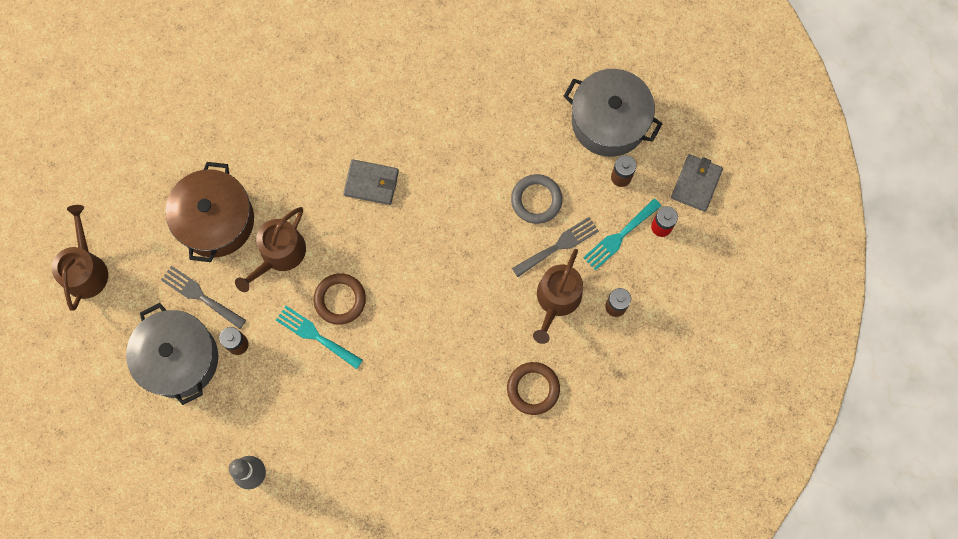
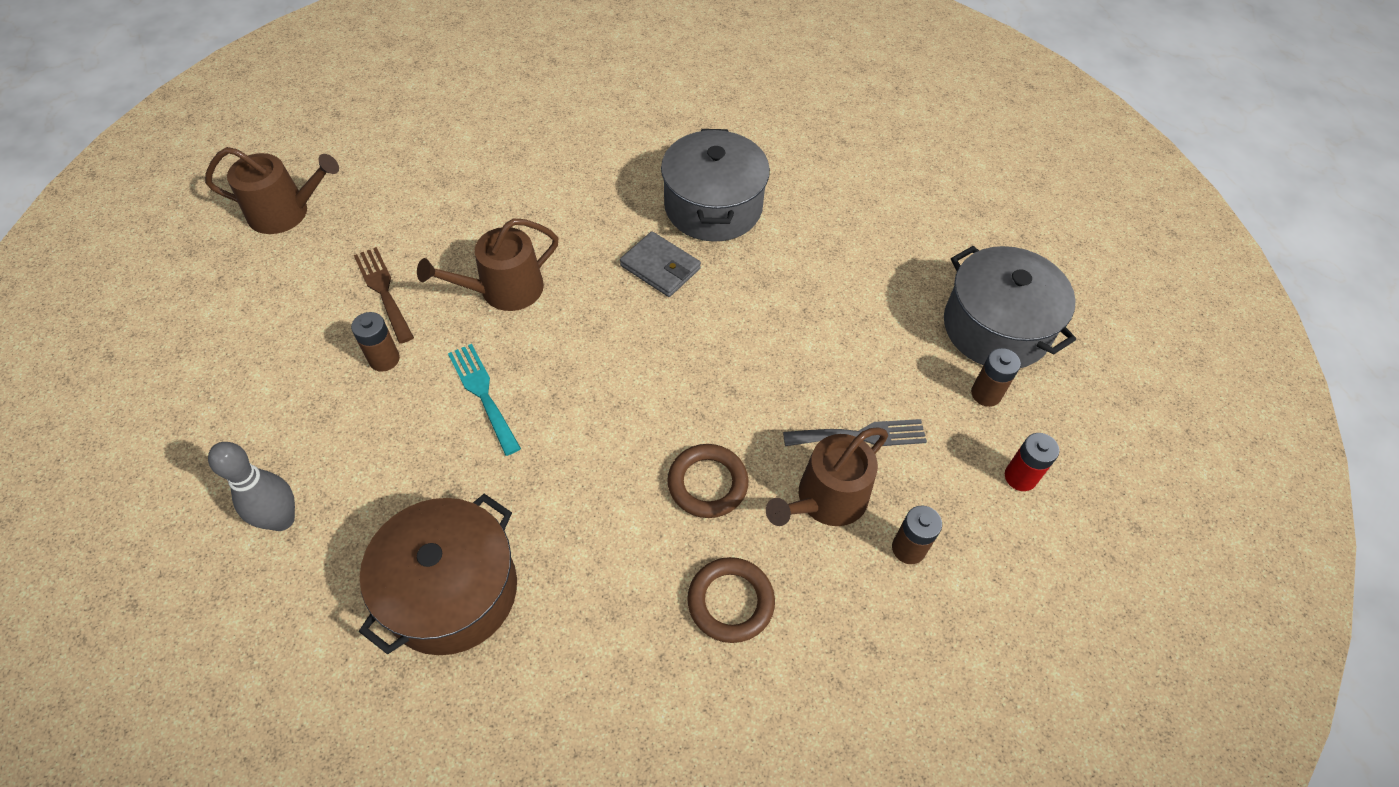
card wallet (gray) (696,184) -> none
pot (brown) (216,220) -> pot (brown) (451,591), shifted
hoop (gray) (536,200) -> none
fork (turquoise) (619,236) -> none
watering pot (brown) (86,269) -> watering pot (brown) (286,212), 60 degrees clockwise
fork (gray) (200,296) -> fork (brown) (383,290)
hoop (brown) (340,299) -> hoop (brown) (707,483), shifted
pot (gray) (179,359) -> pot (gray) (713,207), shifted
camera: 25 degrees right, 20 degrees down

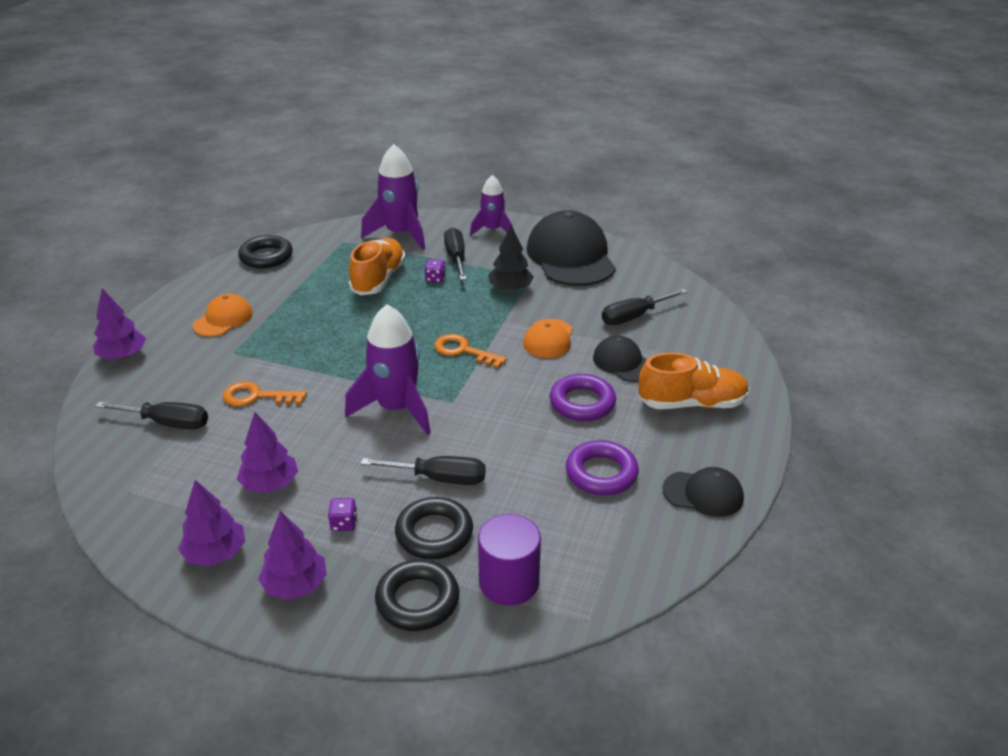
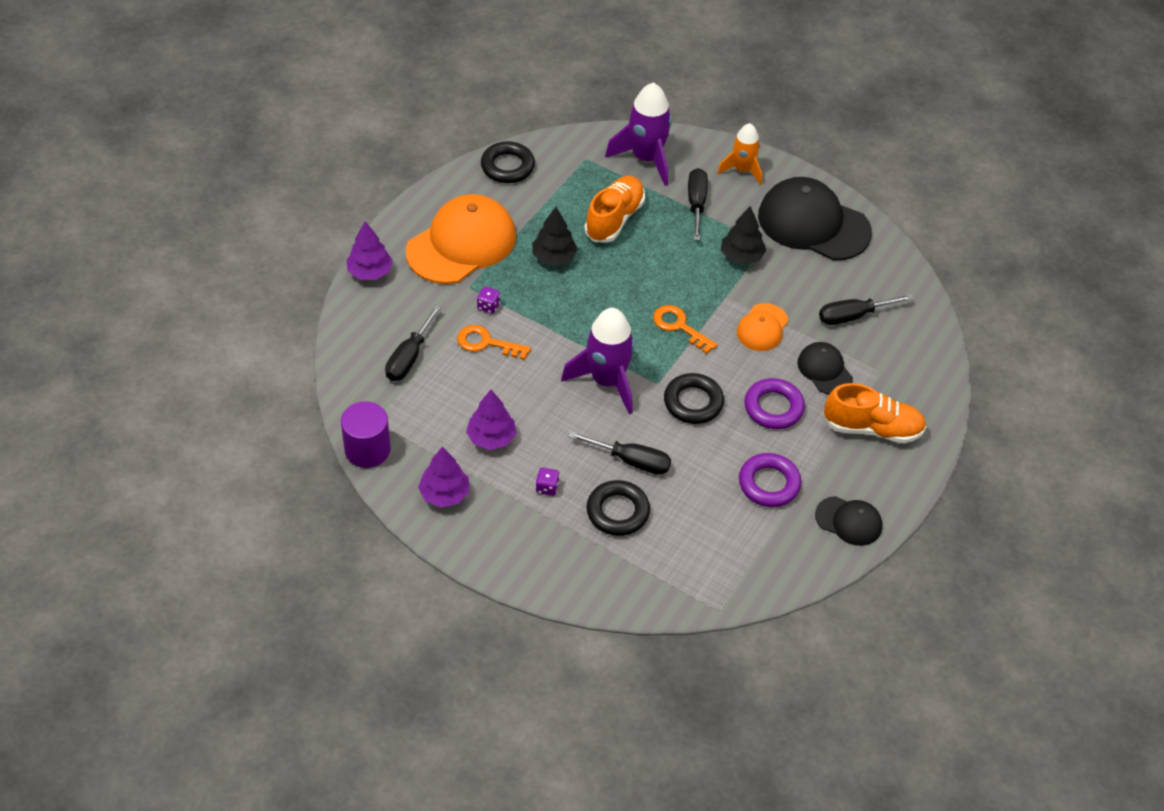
spaceship (violet) (492,230) -> spaceship (orange-coloured) (742,170)
baseball cap (ebony) (570,256) -> baseball cap (ebony) (813,224), 60 degrees counterclockwise
dice (violet) (435,279) -> dice (violet) (488,306), shifted
baseball cap (orange-coloured) (223,319) -> baseball cap (orange-coloured) (461,244), x1.96
flat screwdriver (ebony) (167,423) -> flat screwdriver (ebony) (409,357), 90 degrees clockwise
fir tree (violet) (295,585) -> none
cylinder (violet) (509,582) -> cylinder (violet) (367,449), shifted
hoop (ebony) (417,600) -> hoop (ebony) (693,402), shifted
none -> fir tree (ebony) (554,257)
camera: 10 degrees right, 15 degrees up

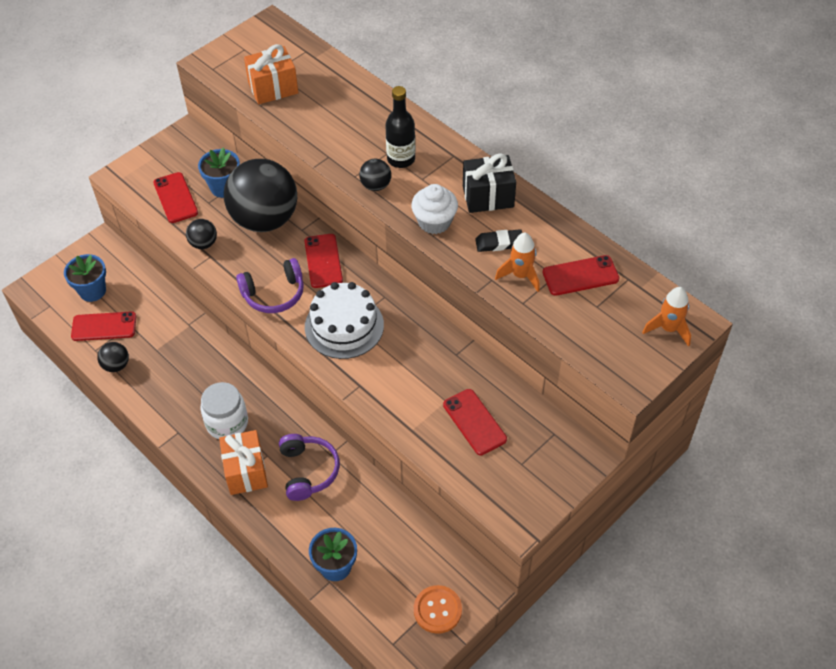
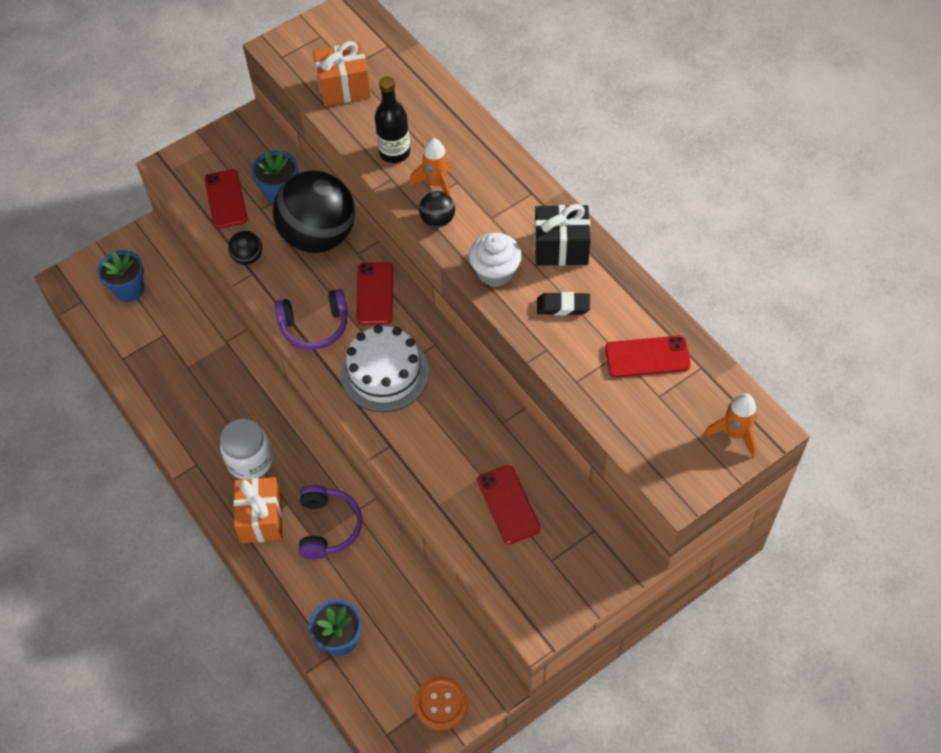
flask (ebony) (401,159) -> flask (ebony) (394,152), shifted
spaceship (orange-coloured) (520,275) -> spaceship (orange-coloured) (436,183), shifted
mobile phone (crimson) (104,326) -> none
play ball (ebony) (116,365) -> none
camera: 10 degrees right, 5 degrees up

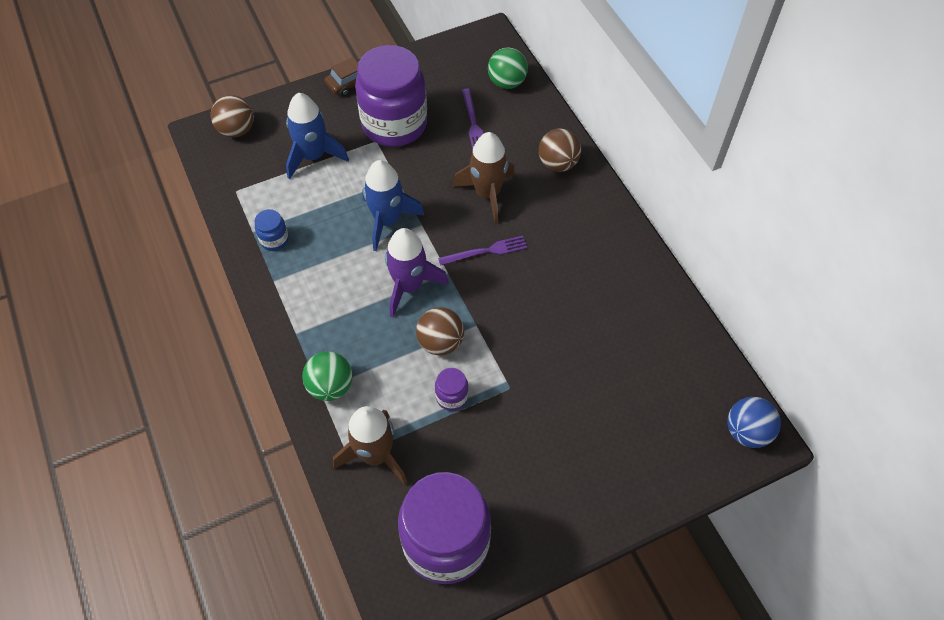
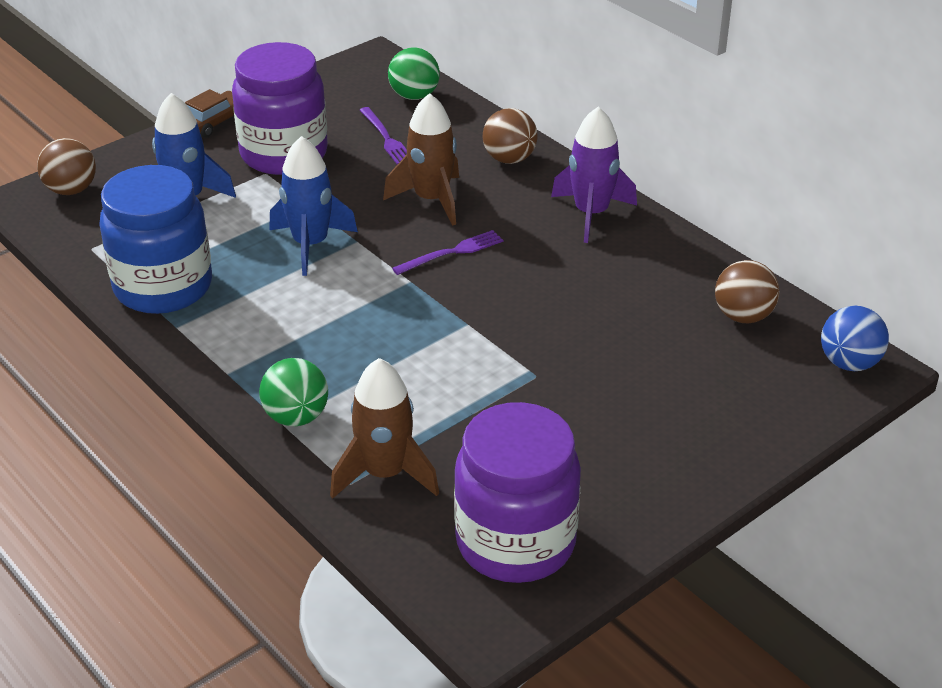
jam jar (royal blue) (274,240) -> jam jar (royal blue) (163,287), x2.44
spaceship (violet) (409,286) -> spaceship (violet) (591,214), shifted
play ball (brown) (440,342) -> play ball (brown) (743,316), shifted
jam jar (violet) (452,397) -> none
camera: 15 degrees left, 20 degrees down

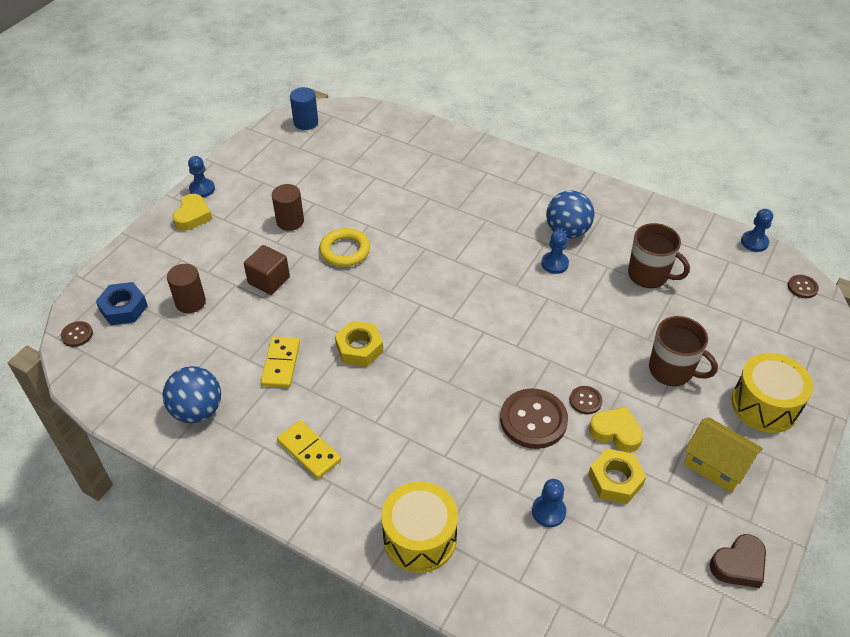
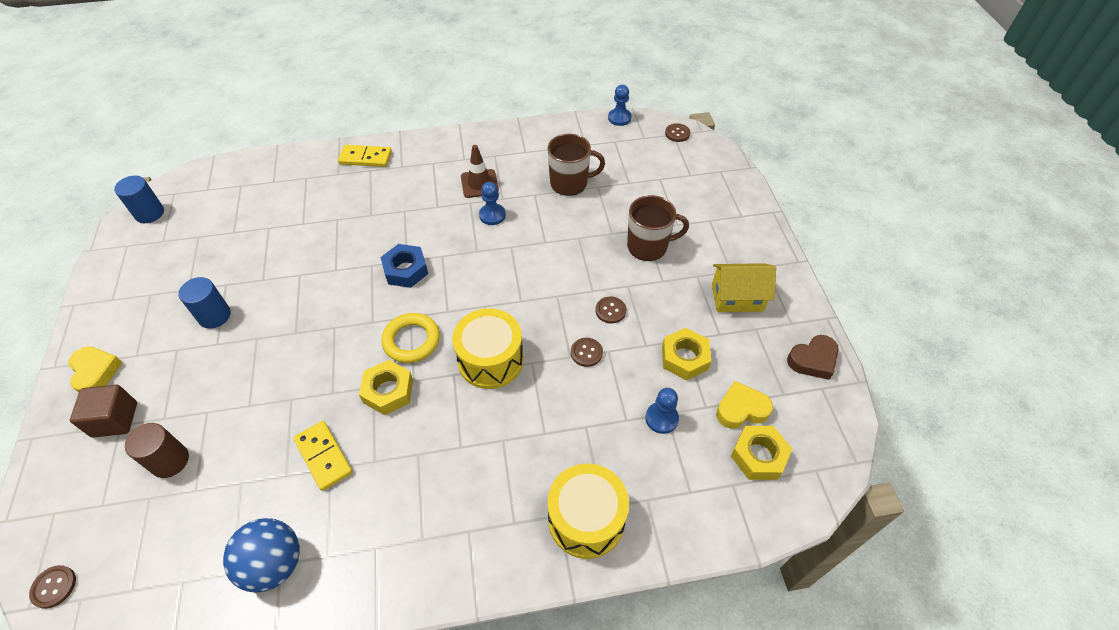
game pawn (royal blue) (202,189) -> none
cylinder (brown) (290,221) -> cylinder (royal blue) (214,316)
play ball (royal blue) (567,231) -> traffic cone (brown) (479,184)
hoop (bright yellow) (345,251) -> hoop (bright yellow) (411,340), shifted
cube (brown) (269,280) -> cube (brown) (115,419), shifted
hexagon nut (royal blue) (123,308) -> hexagon nut (royal blue) (405,270), shifted
snare drum (bright yellow) (764,405) -> snare drum (bright yellow) (490,360), shifted
sewing button (brown) (533,420) -> sewing button (brown) (586,353), x0.49
love heart (bright yellow) (616,432) -> love heart (bright yellow) (741,409), shifted
domino tile (bright yellow) (309,451) -> domino tile (bright yellow) (365,158), shifted
love heart (brown) (738,565) -> love heart (brown) (813,360), 45 degrees clockwise
none -> hexagon nut (bright yellow) (758,456)
camera: 40 degrees left, 5 degrees up

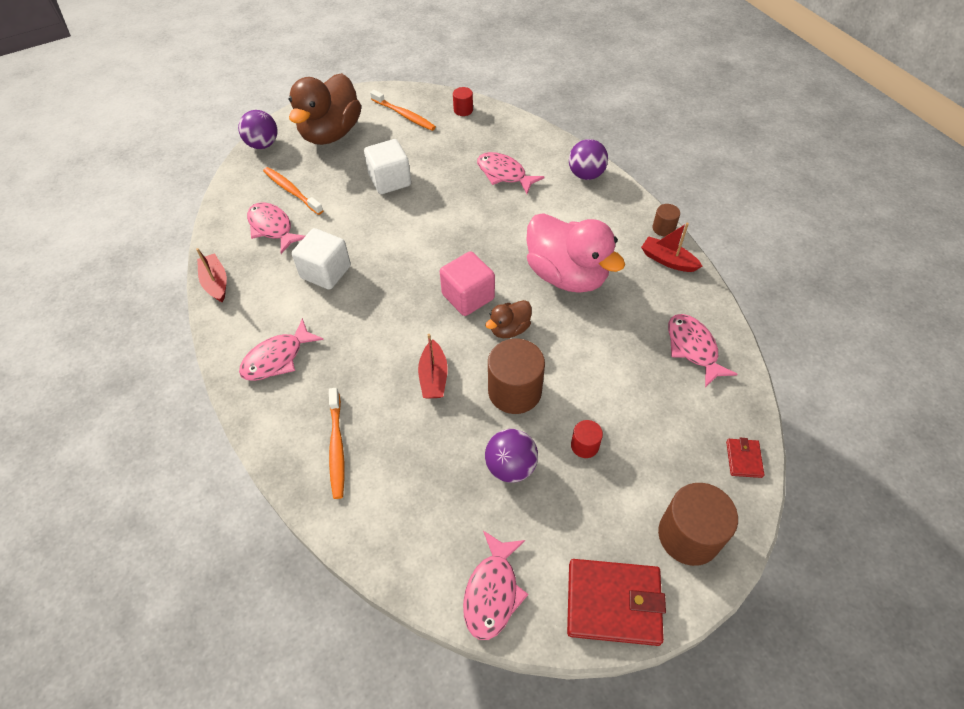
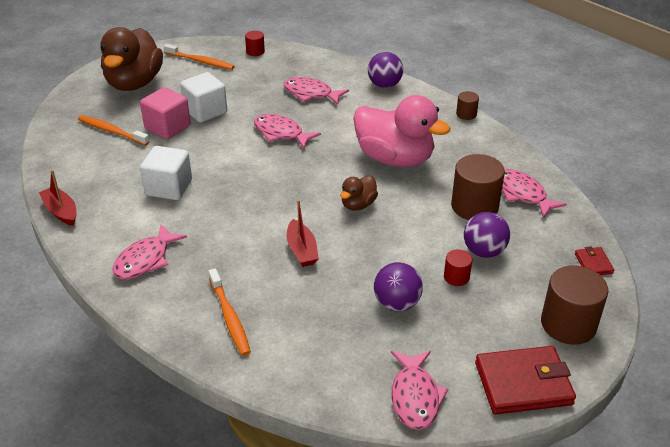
play ball (violet) (263,144) -> play ball (violet) (484,251), shifted
fish (rose-pink) (272,228) -> fish (rose-pink) (281,133), shifted
boat (crimson) (668,260) -> none
cube (rose-pink) (468,296) -> cube (rose-pink) (167,127), shifted
cylinder (brown) (514,391) -> cylinder (brown) (474,206), shifted
camera: 15 degrees left, 15 degrees down

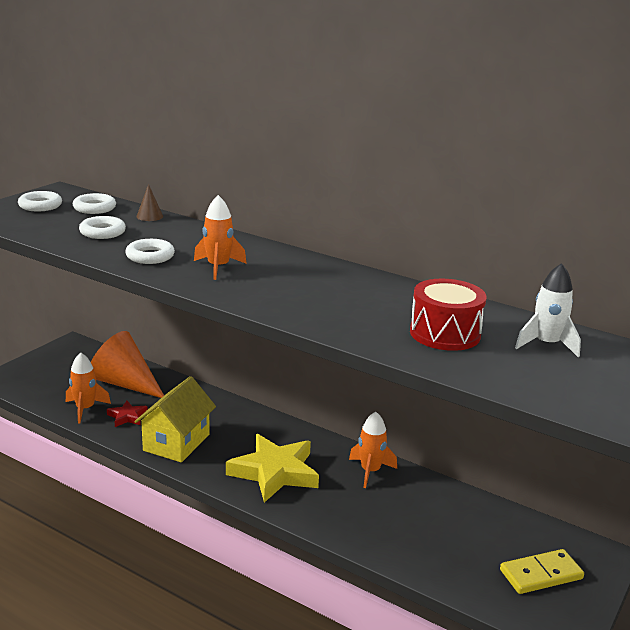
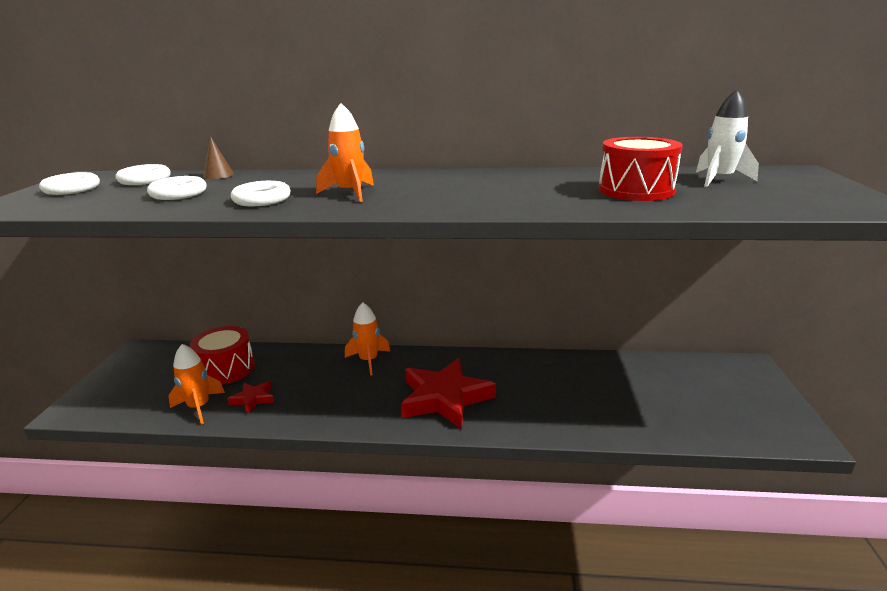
cone shape (orange-coloured) (125,384) -> snare drum (crimson) (226,369)
toy house (bright yellow) (176,442) -> none
spaceship (orange-coloured) (370,471) -> spaceship (orange-coloured) (368,360), shifted
star (bright yellow) (274,472) -> star (crimson) (444,398)
domino tile (bright yellow) (541,574) -> none
camera: 25 degrees left, 0 degrees up

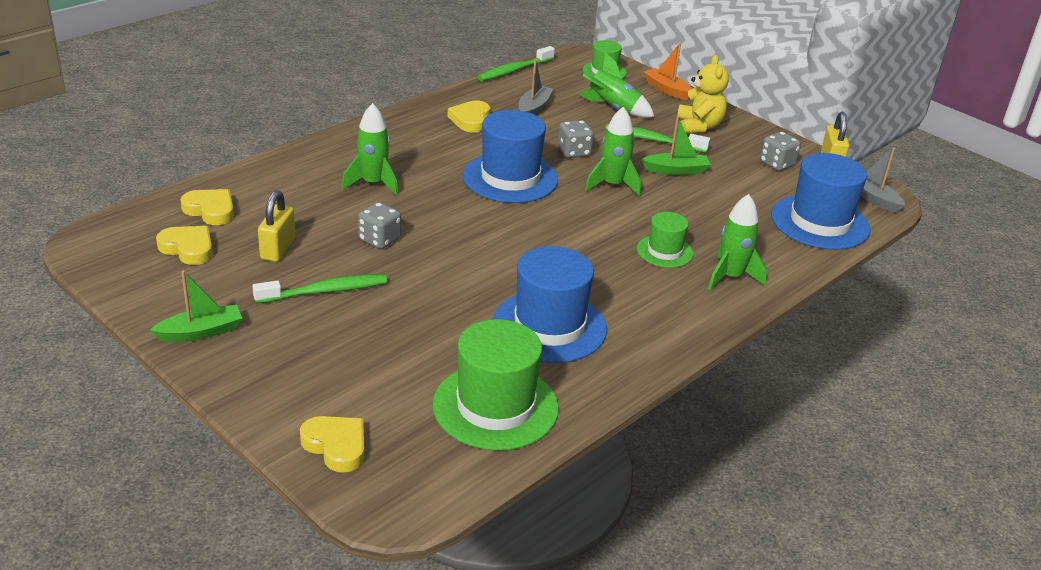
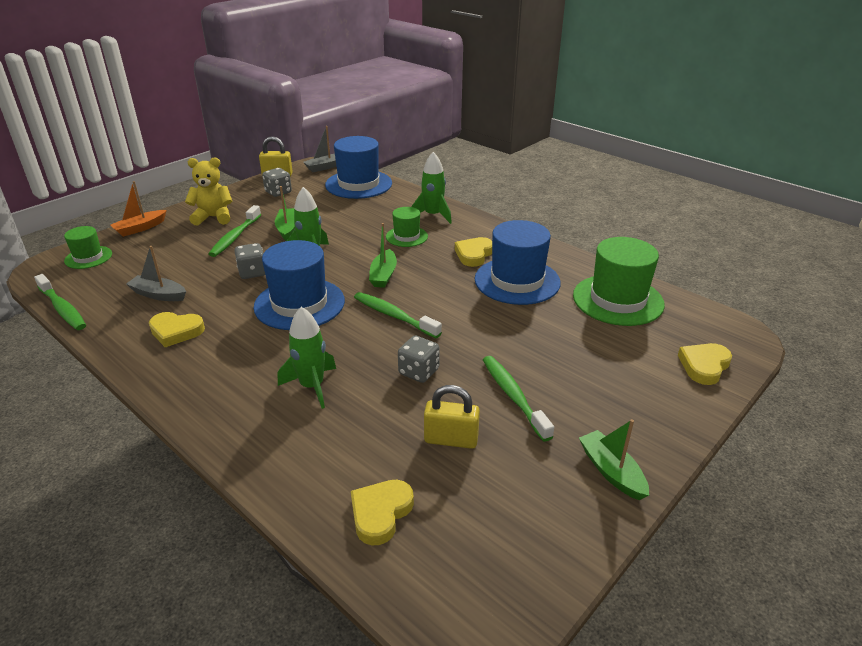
spaceship (green) (613,108) -> none
love heart (bright yellow) (188,248) -> love heart (bright yellow) (474,254), shifted
none -> boat (green) (383,275)
none -> toothbrush (green) (393,315)
camera: 90 degrees left, 0 degrees up

